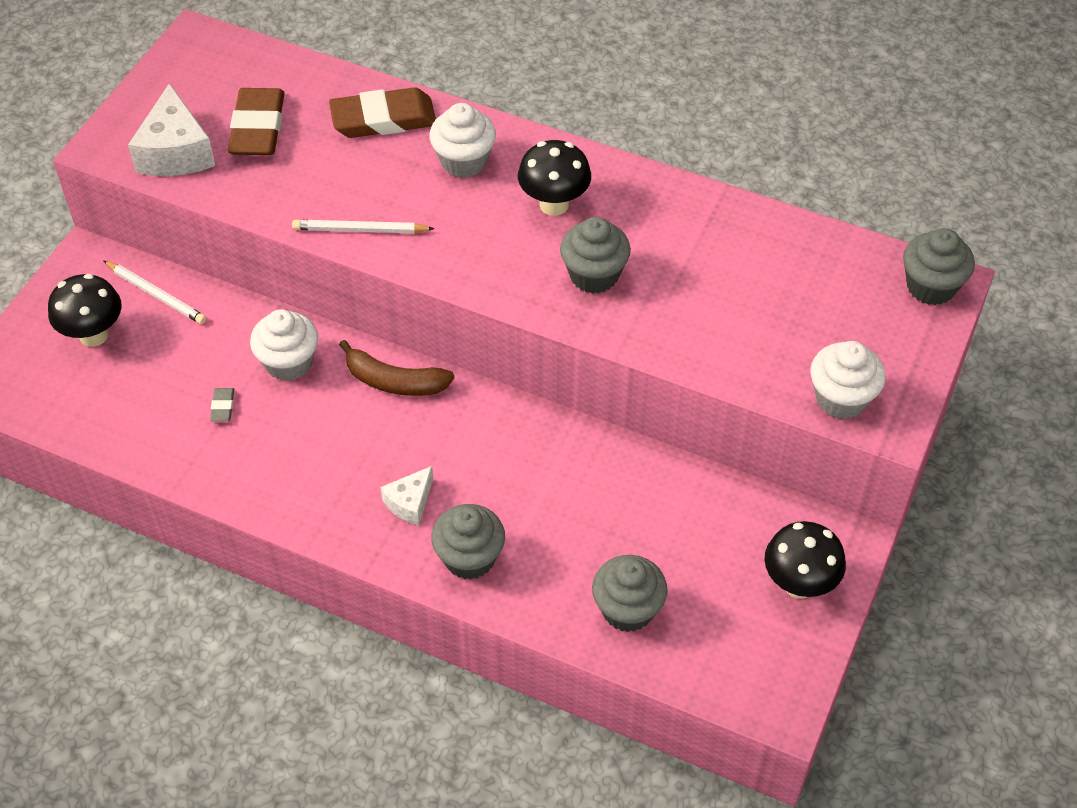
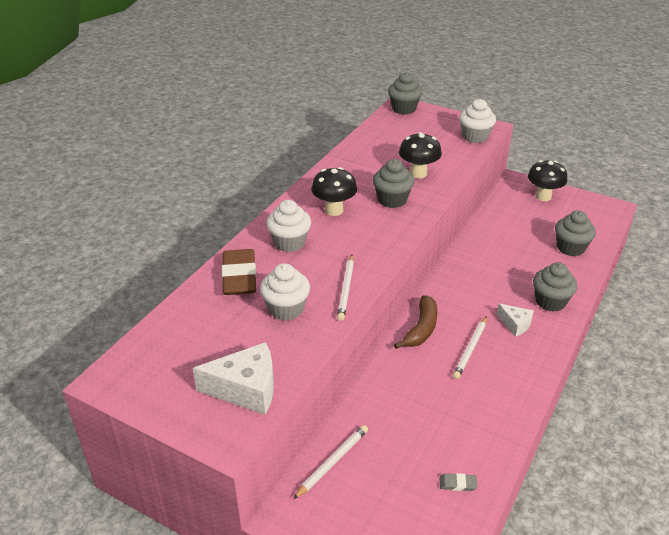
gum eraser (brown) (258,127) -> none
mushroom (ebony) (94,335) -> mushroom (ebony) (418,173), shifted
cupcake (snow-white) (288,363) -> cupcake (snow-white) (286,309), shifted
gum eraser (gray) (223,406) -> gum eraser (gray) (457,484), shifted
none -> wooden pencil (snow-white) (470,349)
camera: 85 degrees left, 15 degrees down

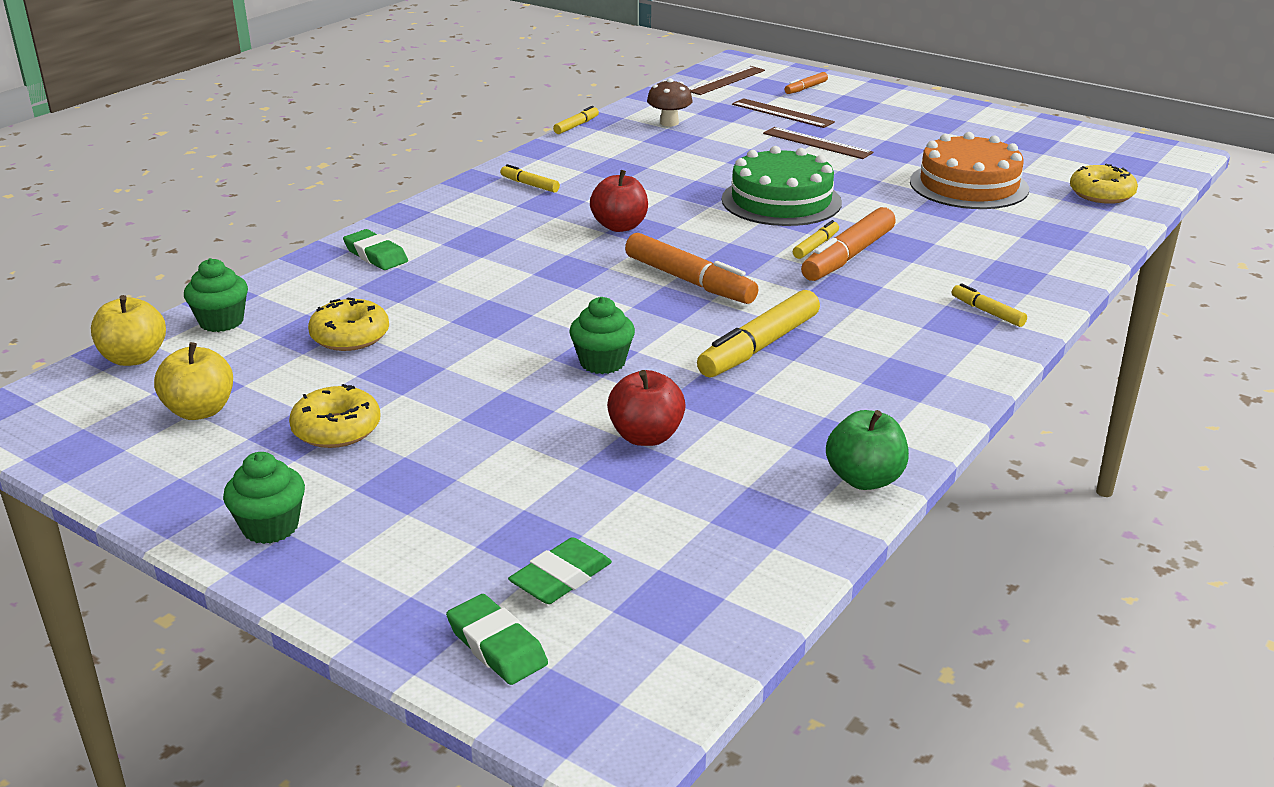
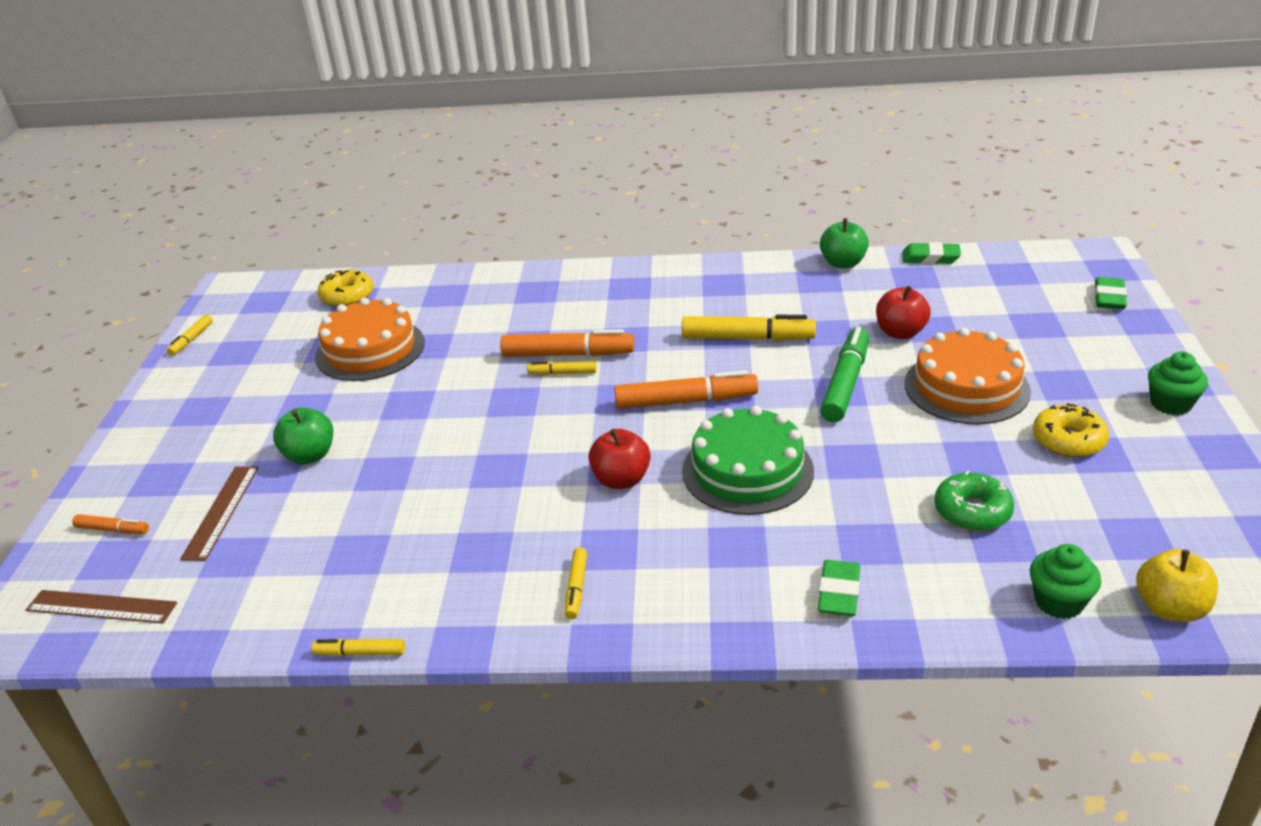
mushroom (brown) (669,123) -> none
ruler (brown) (817,143) -> toy apple (green) (310,455)
layer cake (green) (781,201) -> layer cake (green) (747,470), shifted
felt pen (orange-coloured) (689,281) -> felt pen (orange-coloured) (686,401), 75 degrees clockwise
felt pen (bright yellow) (987,312) -> felt pen (bright yellow) (191,339), shifted
donut (bright yellow) (350,336) -> donut (green) (972,511)
cupcake (green) (602,362) -> felt pen (green) (845,383)
toy apple (bright yellow) (200,411) -> none
gum eraser (green) (561,577) -> gum eraser (green) (930,258), shifted
none -> layer cake (orange-coloured) (966,387)
camera: 120 degrees left, 5 degrees up

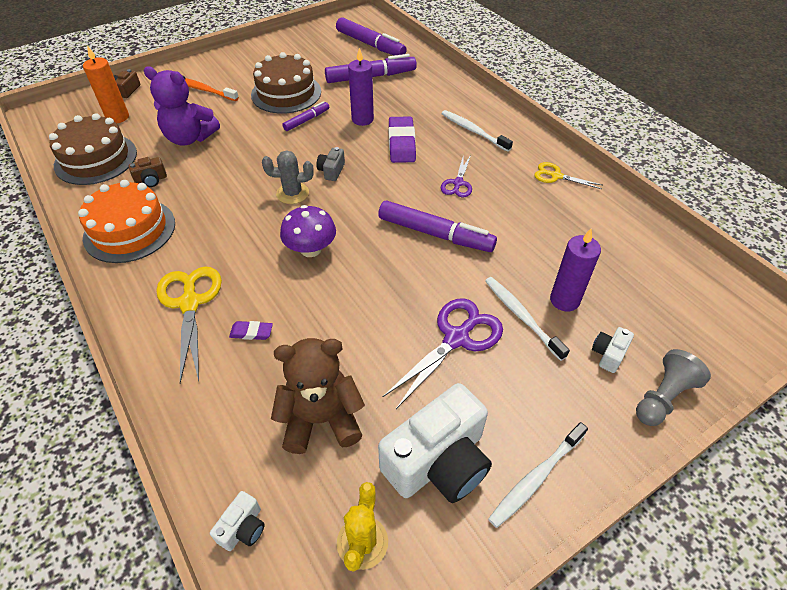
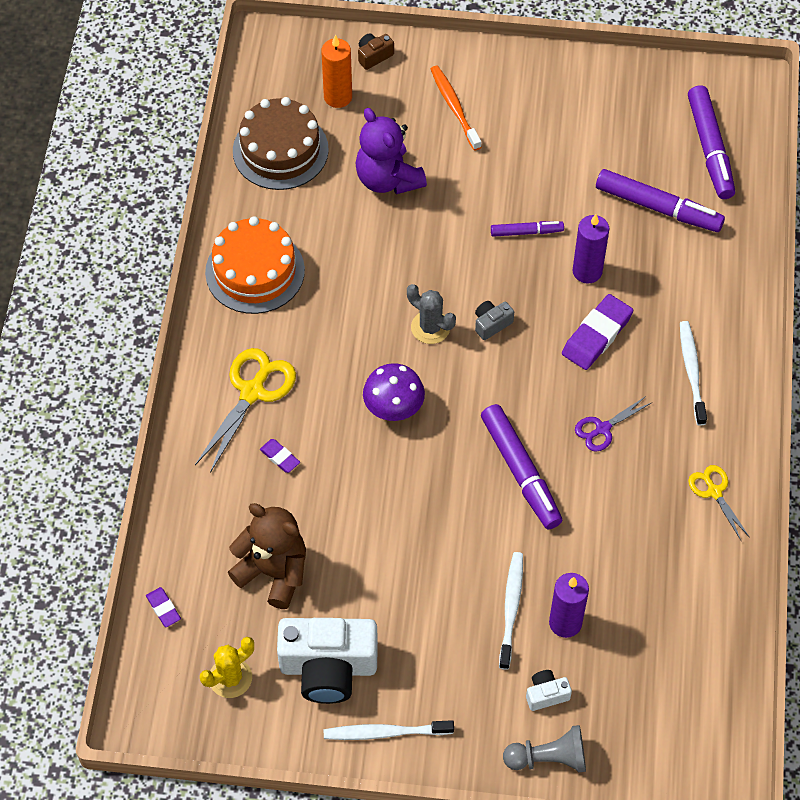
layer cake (brown) (286,93) -> none
photo camera (brown) (151,180) -> none
scissors (violet) (456,338) -> none
photo camera (snow-white) (243,528) -> gum eraser (violet) (163,608)
camera: 40 degrees right, 10 degrees up

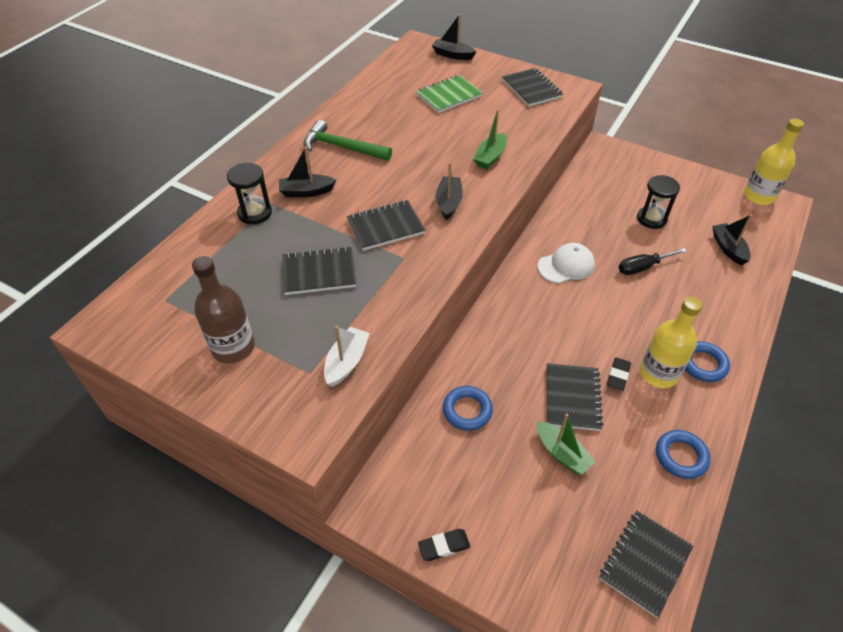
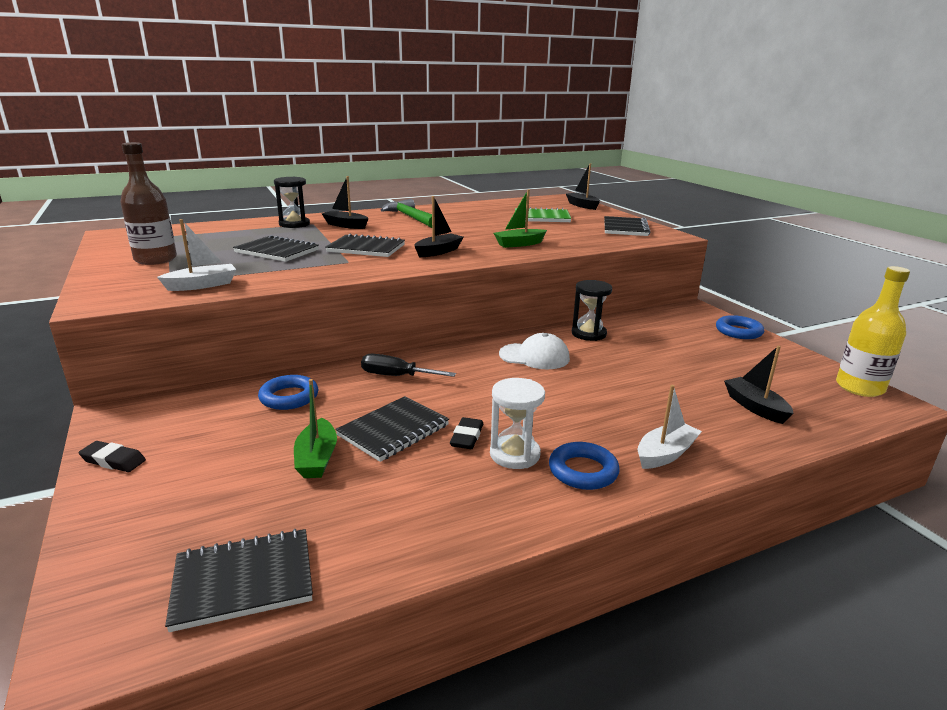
sandglass (ebony) (651,219) -> sandglass (ebony) (588,334), shifted
boat (ebony) (728,248) -> boat (ebony) (755,407), 45 degrees counterclockwise
flat screwdriver (ebony) (642,267) -> flat screwdriver (ebony) (396,376), shifted
flask (bright yellow) (658,373) -> sandglass (snow-white) (514,454)
gum eraser (ebony) (618,375) -> gum eraser (ebony) (467,437), 45 degrees counterclockwise
hoop (royal blue) (681,456) -> hoop (royal blue) (738,331), shifted
none -> boat (snow-white) (665,454)
camera: 35 degrees right, 25 degrees down

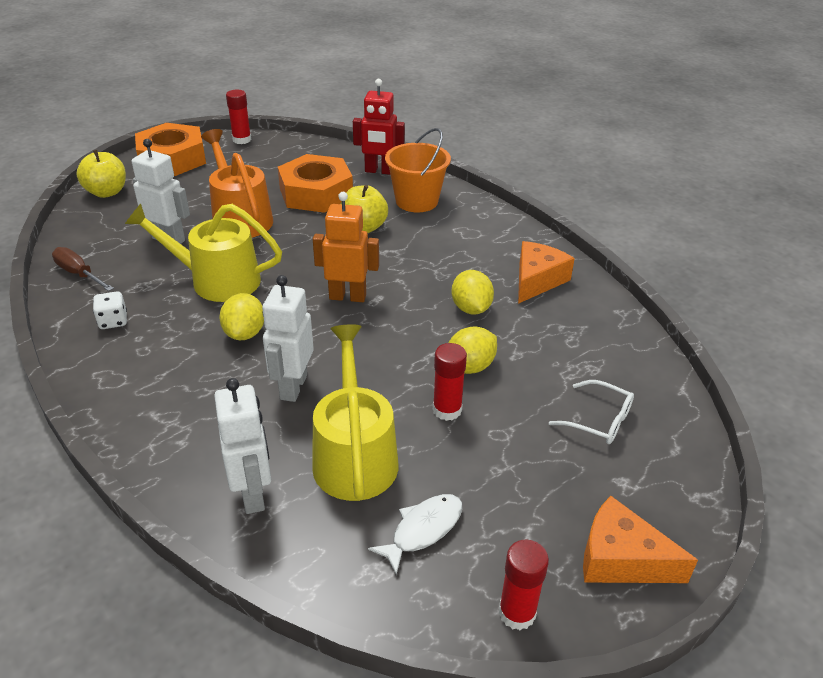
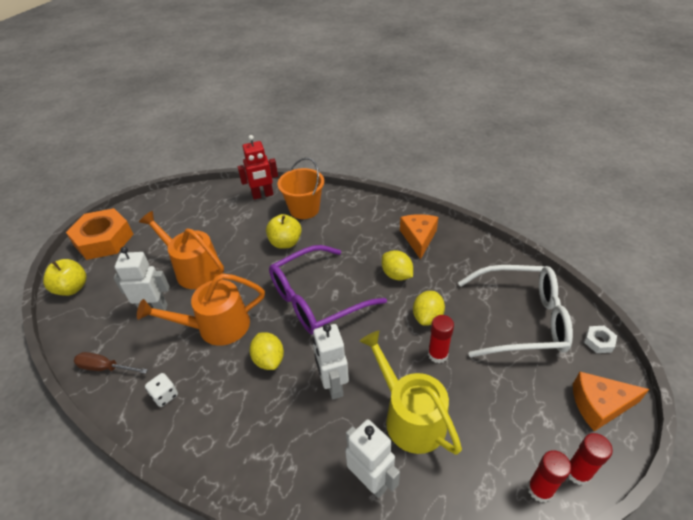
glue (crimson) (242,140) -> glue (crimson) (540,489), shifted
hexagon nut (orange-coloured) (316,193) -> none
robot (orange-coloured) (347,296) -> spectacles (violet) (315,300)
watering pot (bright yellow) (217,280) -> watering pot (orange-coloured) (217,326)
spectacles (snow-white) (600,421) -> spectacles (snow-white) (523,319), x2.21
fish (snow-white) (423,530) -> none
none -> hexagon nut (snow-white) (598,342)
camera: 25 degrees left, 5 degrees up

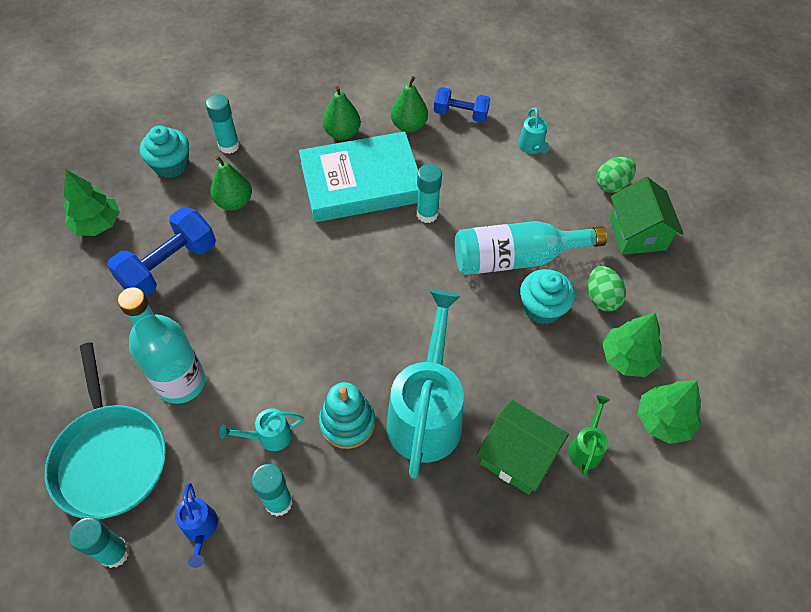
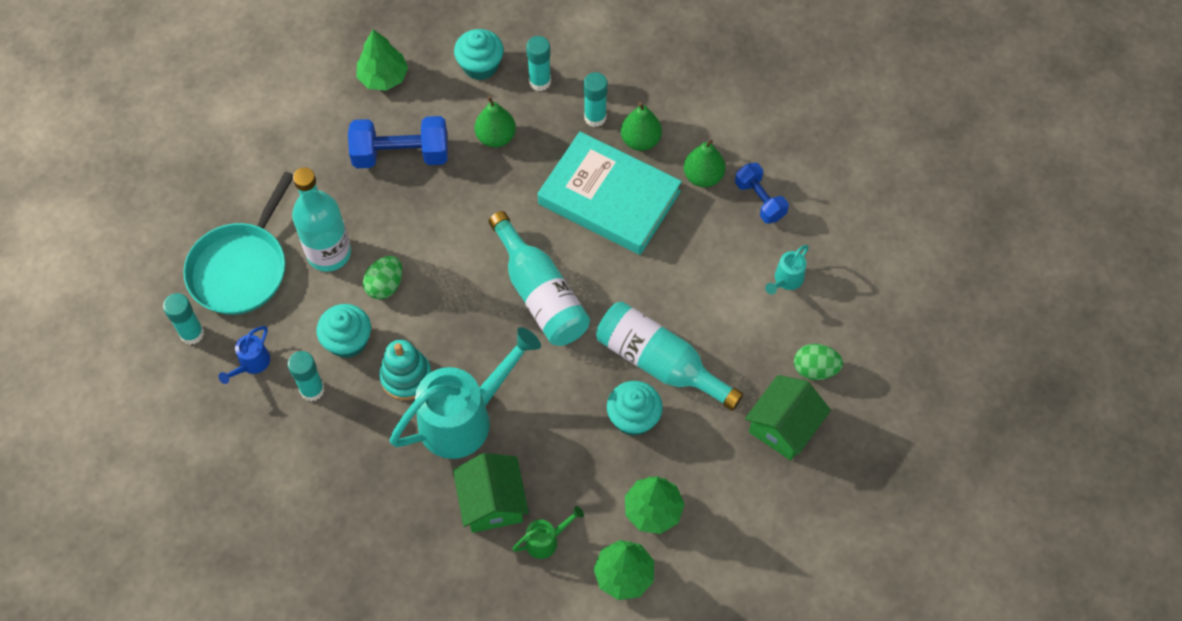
glue (turquoise) (427,214) -> glue (turquoise) (595,117), shifted
egg shape (green) (601,298) -> egg shape (green) (385,285), shifted
watering pot (turquoise) (269,436) -> cupcake (turquoise) (348,341)
none -> flask (turquoise) (540,294)
camera: 45 degrees right, 5 degrees up

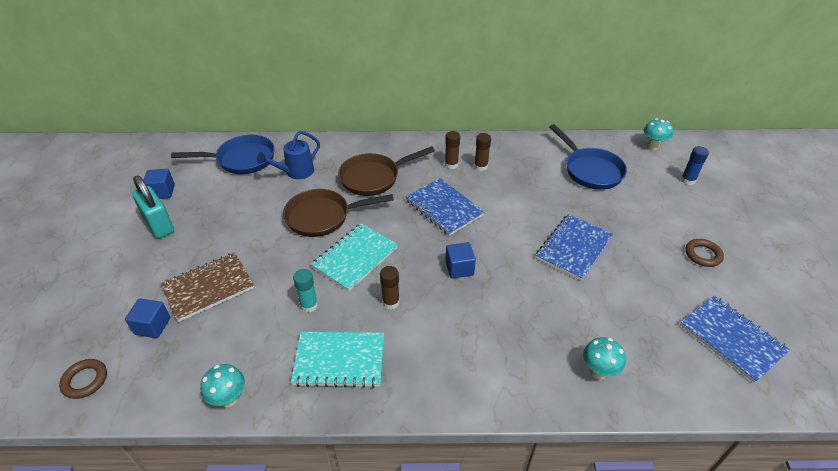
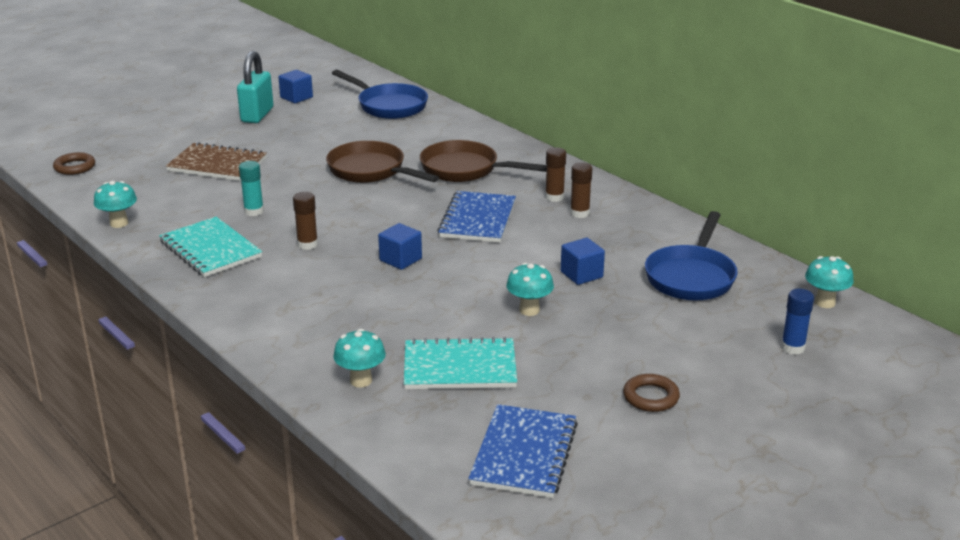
watering pot (royal blue) (296,172) -> none
exercise book (royal blue) (573,248) -> mushroom (turquoise) (529,310)
exercise book (turquoise) (355,258) -> exercise book (turquoise) (460,367), shifted
cube (royal blue) (152,326) -> cube (royal blue) (581,274), shifted
camera: 50 degrees right, 15 degrees down

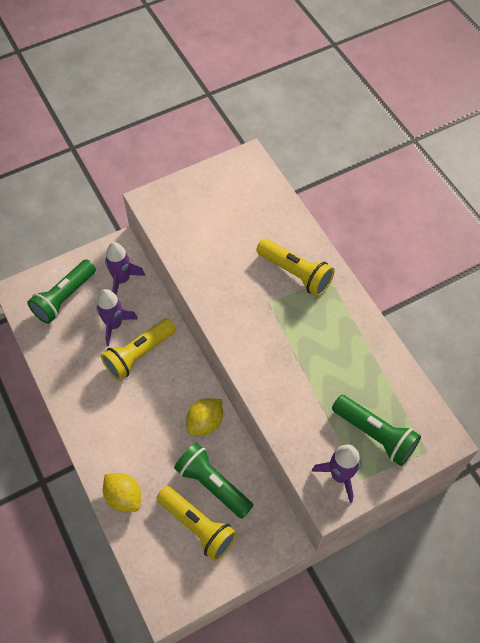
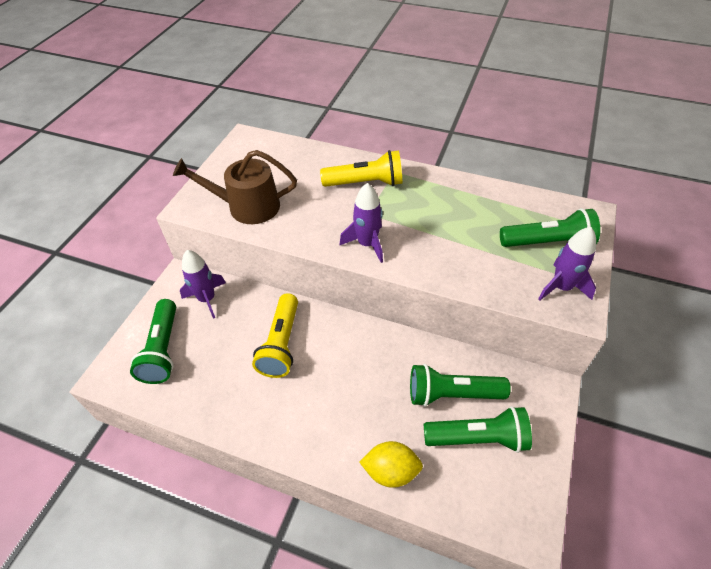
spaceship (violet) (114,325) -> spaceship (violet) (367,244), shifted
toy lemon (bright yellow) (205,422) -> none
pocket torch (bright yellow) (197,526) -> pocket torch (green) (478,438)
none -> watering pot (brown) (247,207)
camera: 40 degrees left, 10 degrees down

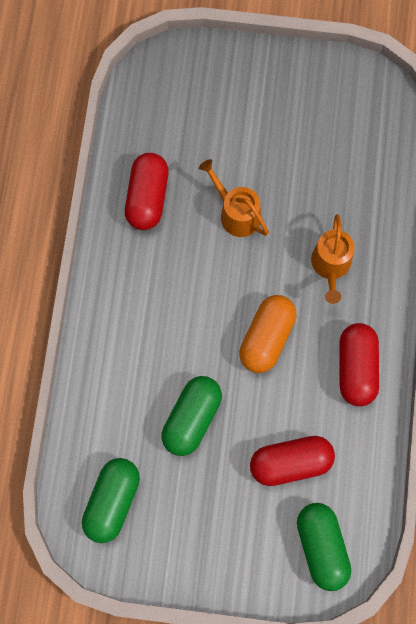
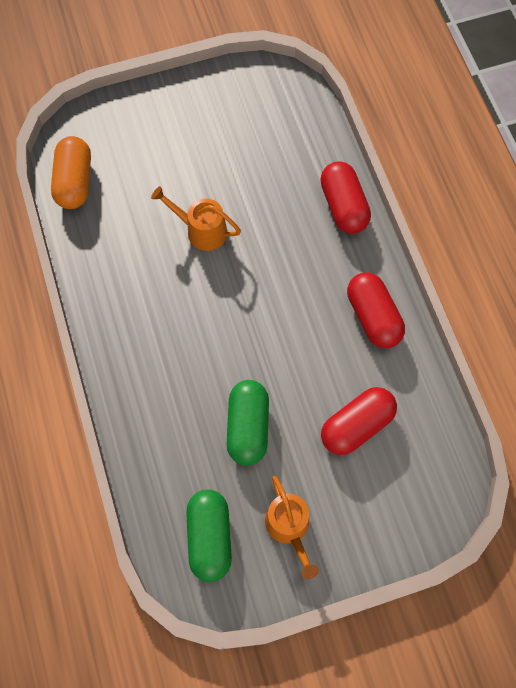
pill (crimson) (147,198) -> pill (crimson) (343,206), shifted
watering pot (orange-coloured) (330,265) -> watering pot (orange-coloured) (289,527), shifted
pill (orange-coloured) (266,338) -> pill (orange-coloured) (74,182), shifted
pill (green) (321,547) -> none
camera: 25 degrees left, 5 degrees down

